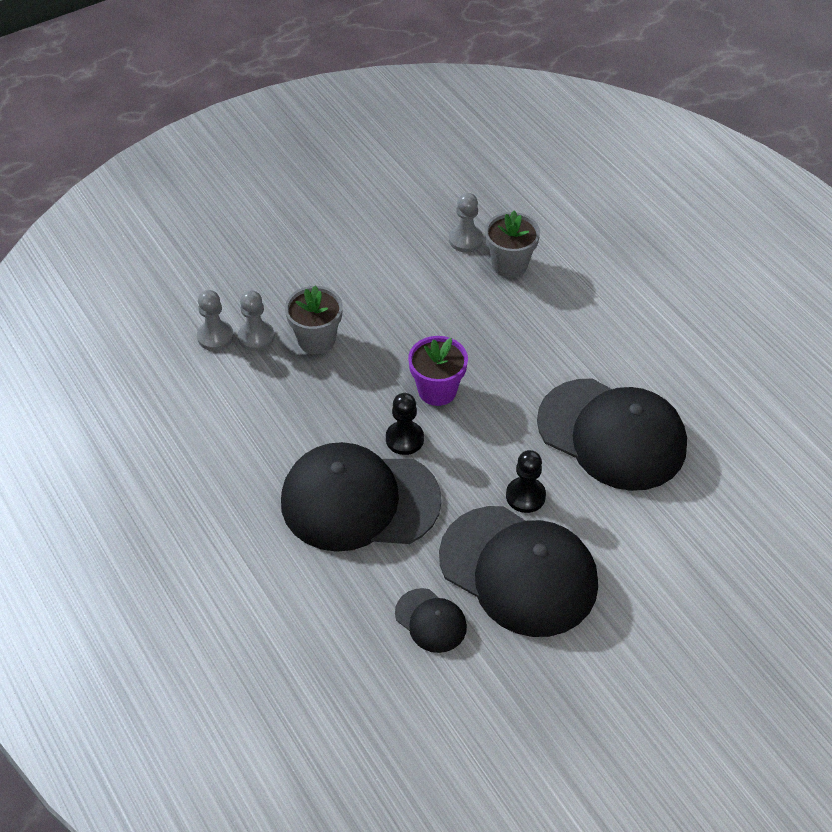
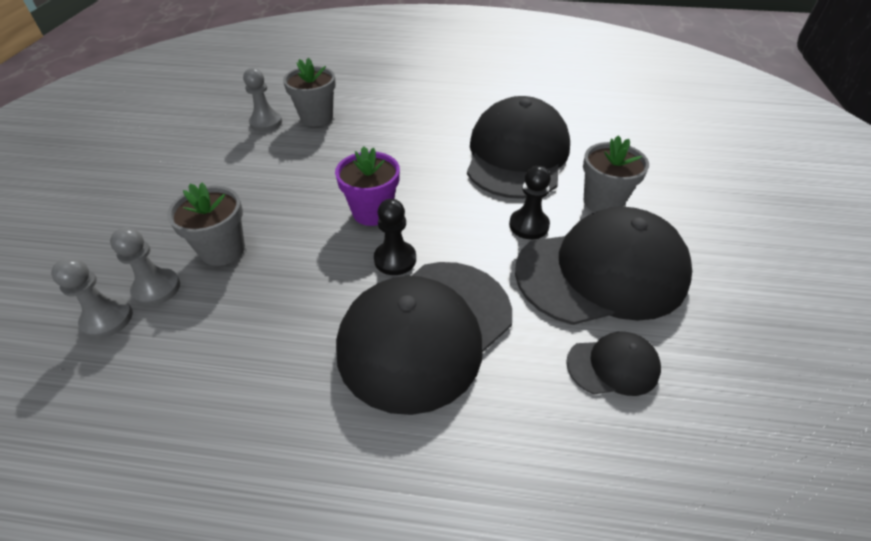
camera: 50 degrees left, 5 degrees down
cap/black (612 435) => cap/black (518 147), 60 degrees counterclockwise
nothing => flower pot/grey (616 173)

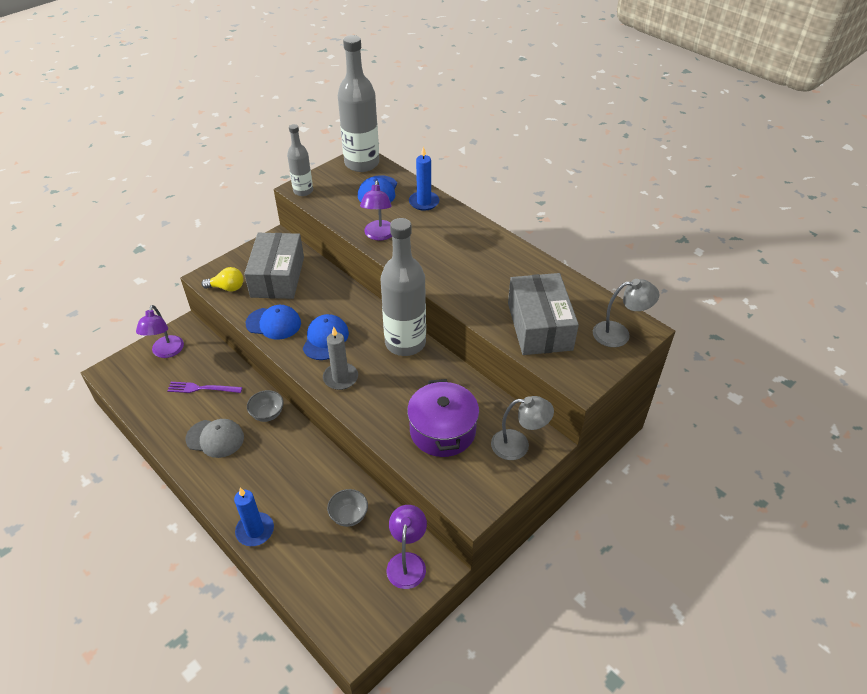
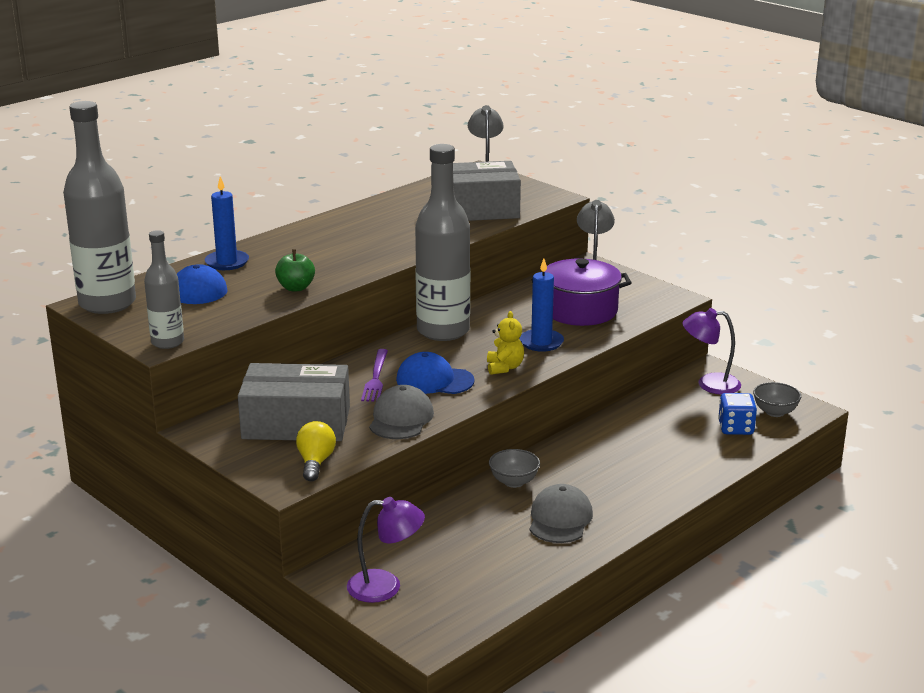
camera: 90 degrees left, 20 degrees down
fork/purple (204 387) => fork/purple (374 375), shifted
candle/blue (254 517) => candle/blue (541 305), shifted
cap/blue (273 322) => cap/grey (401 412)
candle/grey (340 358) => teddy bear/yellow (505 343)
bowl/grey (347 508) => bowl/grey (777 399), shifted
lamp/purple (376 211) => apple/green (295 270)
nothing => dice/blue (737 414)

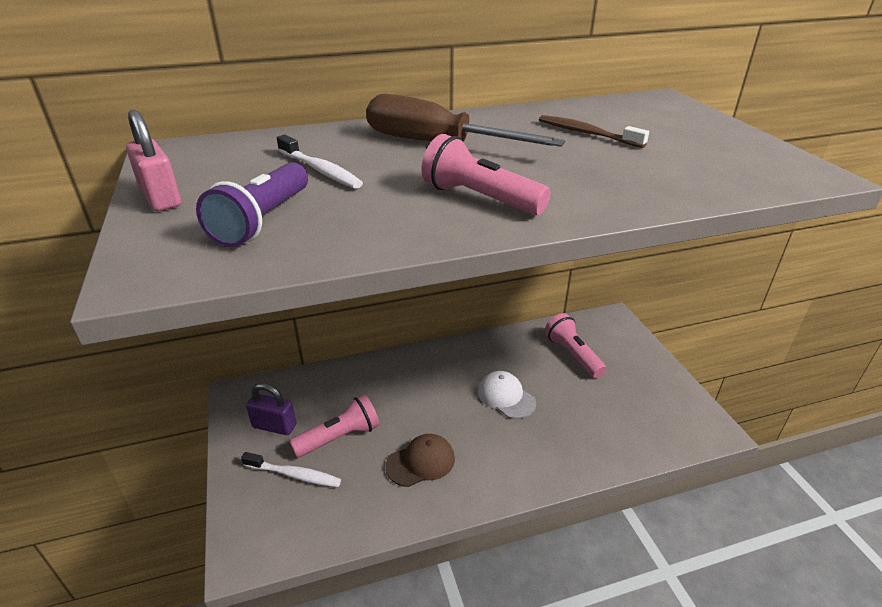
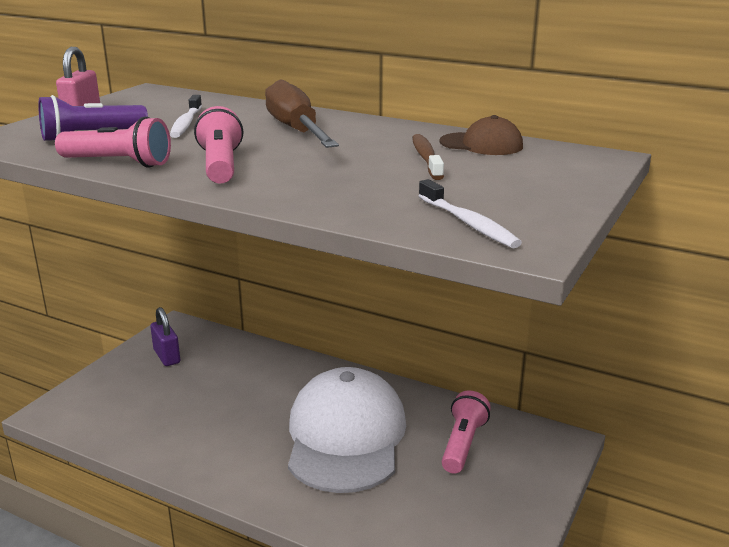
camera: 45 degrees right, 10 degrees down
toothbrush/white (291 469) => toothbrush/white (470 213), shifted
flashlight/pink (335 425) => flashlight/pink (113 142), shifted
cap/brown (420 460) => cap/brown (481 135), shifted
cap/white (507 395) => cap/white (347 430), x2.29

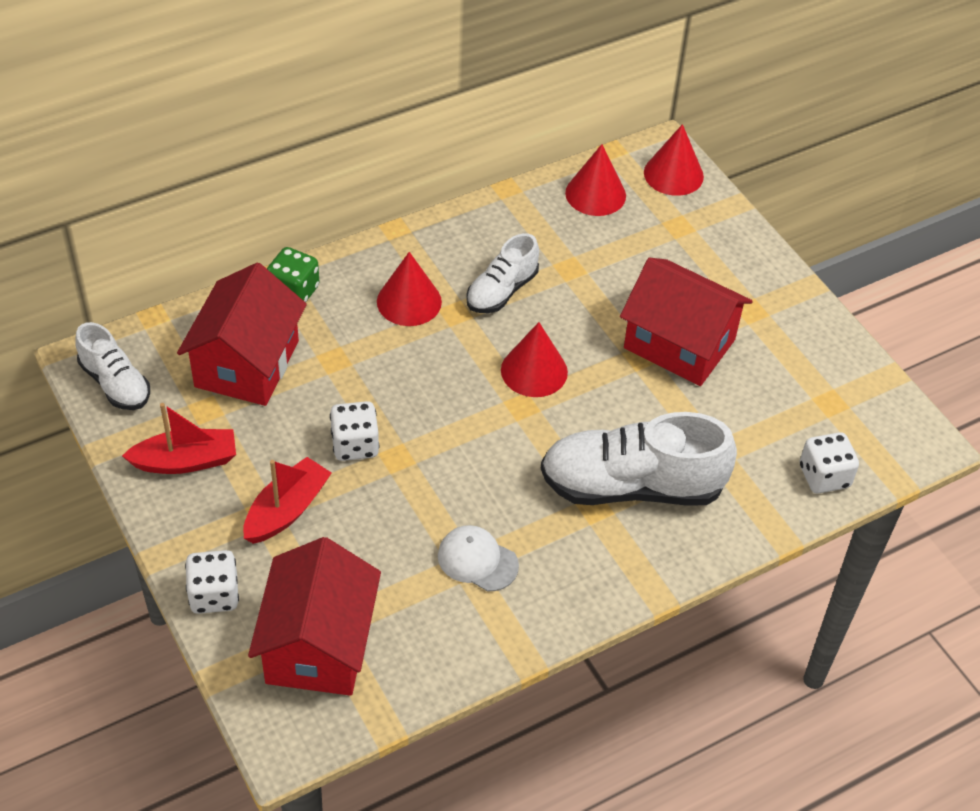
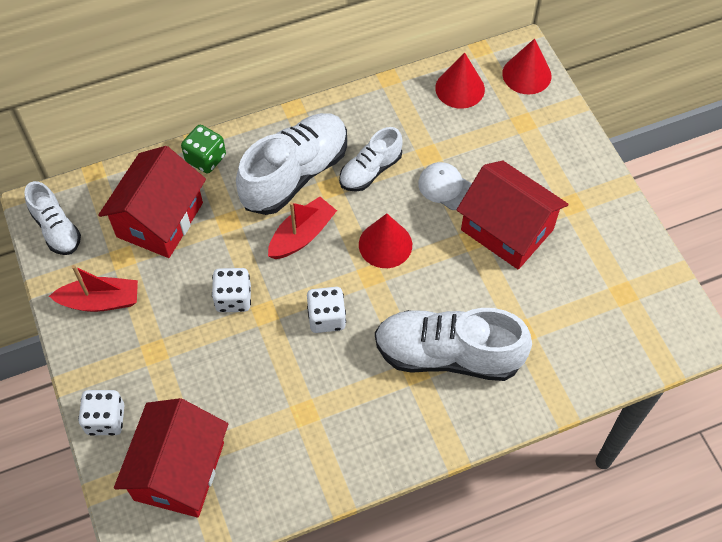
camera: 10 degrees right, 10 degrees up
boat/red (287 500) => boat/red (302 228), shifted
cone/red (409 289) => shoe/white (291 164)
cap/white (478 558) => cap/white (445 186), shifted
dice/white (829 463) => dice/white (326 310), shifted

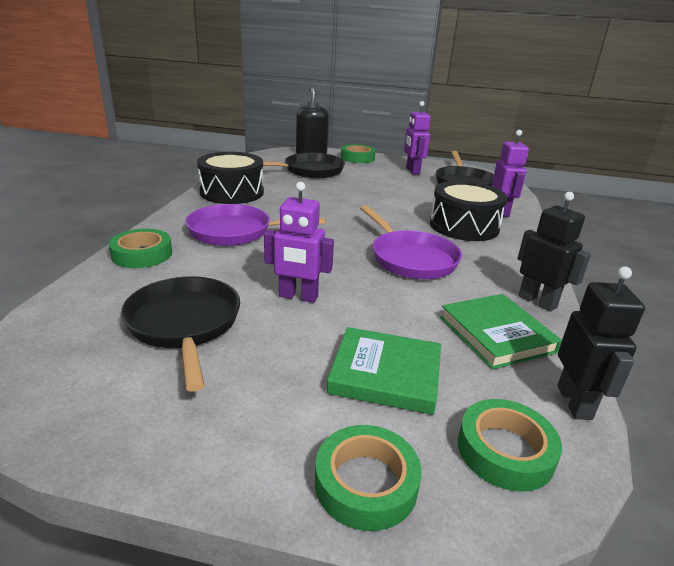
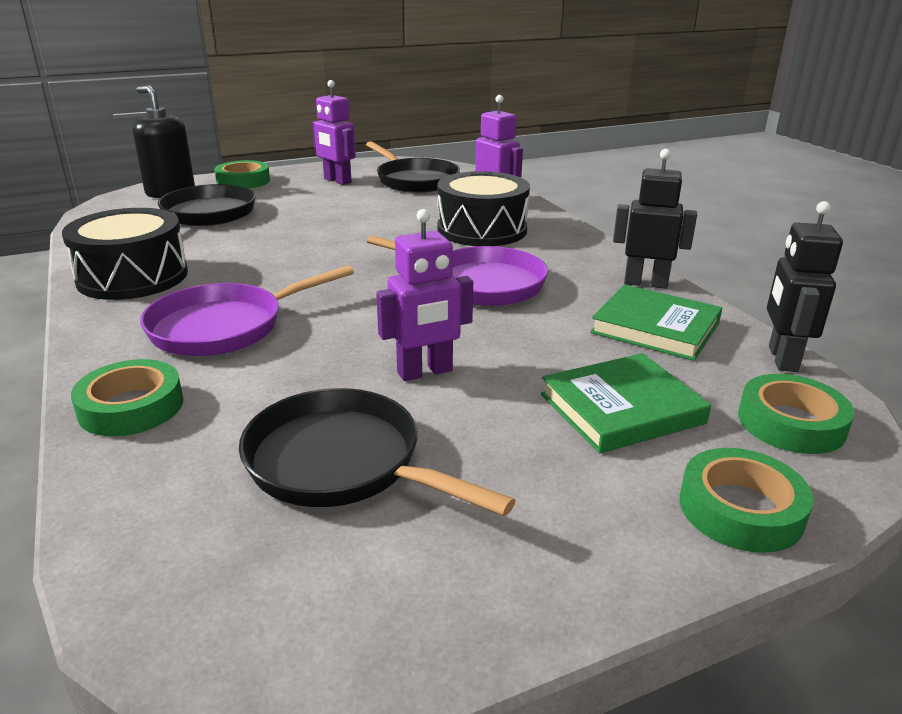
camera: 35 degrees left, 0 degrees up
robot/black (601 343) => robot/black (805 286), 135 degrees counterclockwise

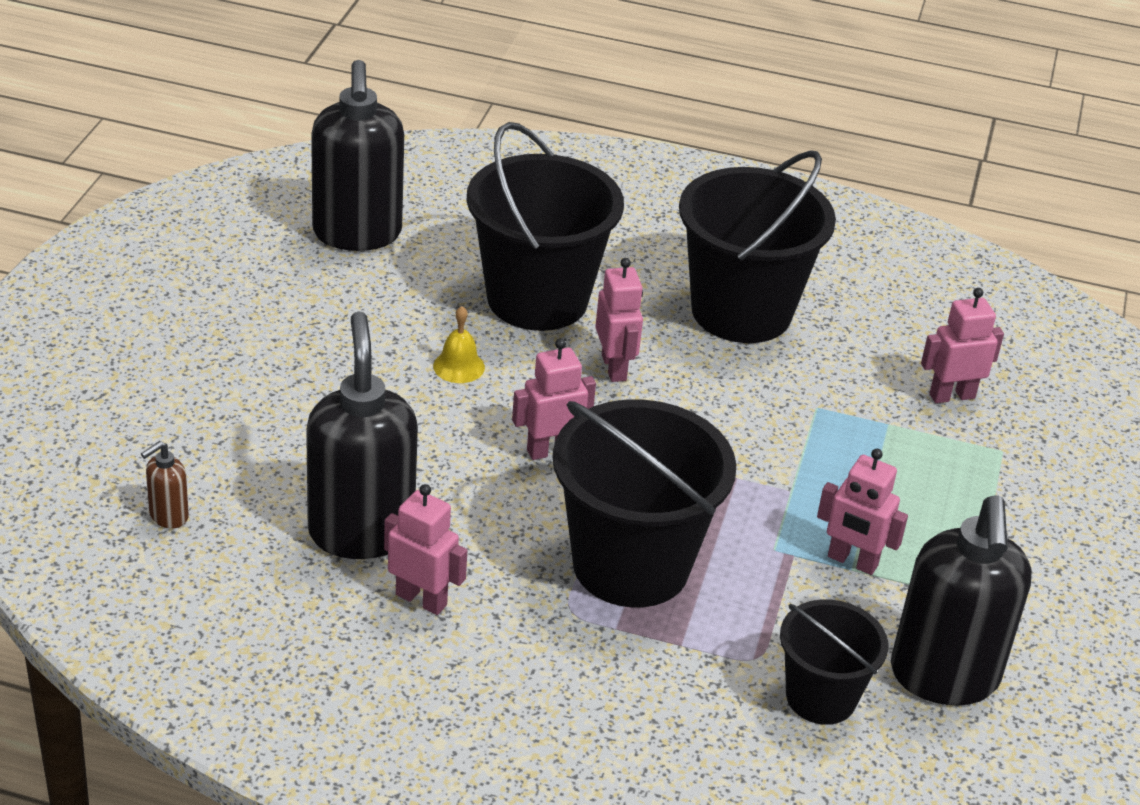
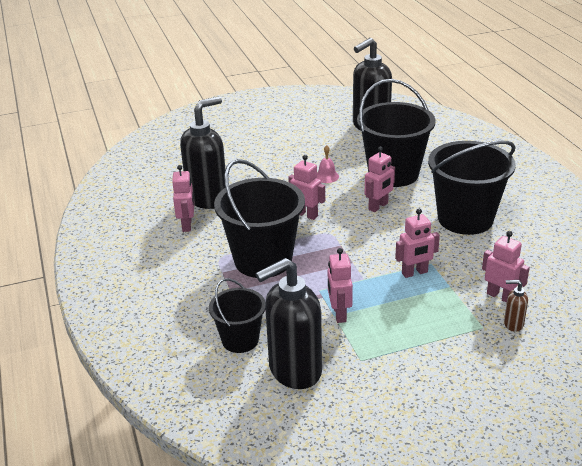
camera: 60 degrees right, 5 degrees down
soap dispenser/brown (165 484) => soap dispenser/brown (516 306), shifted
bell/yellow (459 344) => bell/pink (327 164)
nothing => robot/pink (417 243)

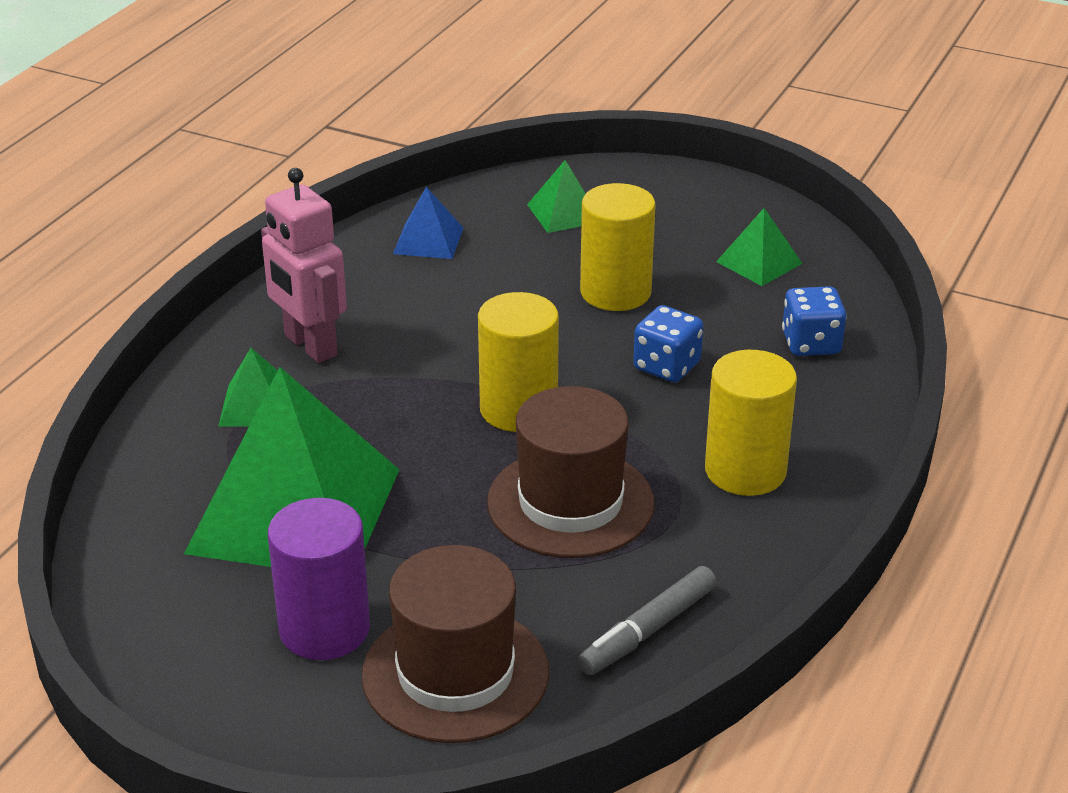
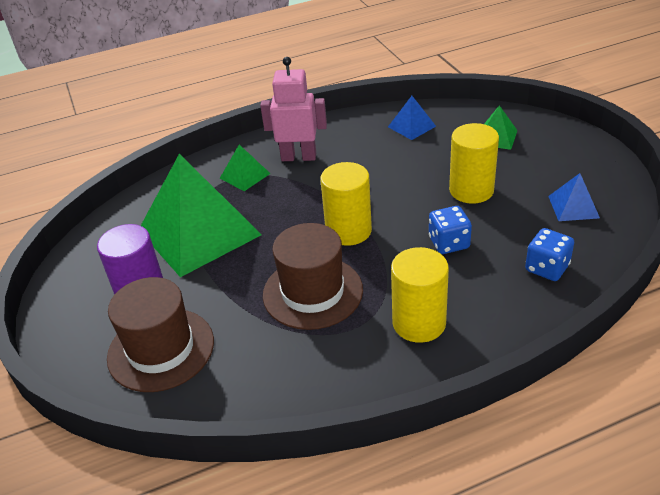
camera: 45 degrees right, 5 degrees up
robot/pink (304 265) => robot/pink (293 109), 90 degrees clockwise
marker/grey (647 620) => nothing
pyramid/green (759 247) => pyramid/blue (574 197)

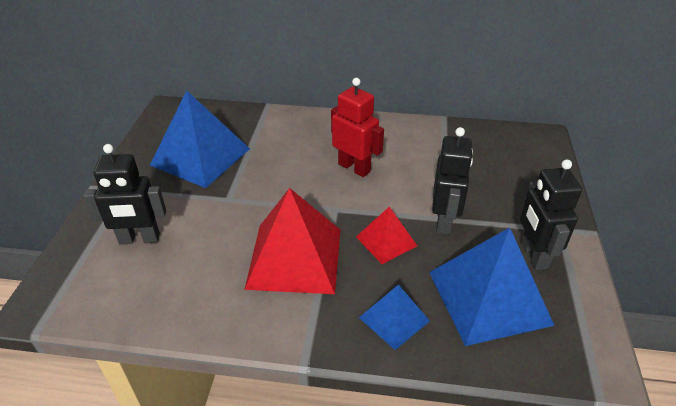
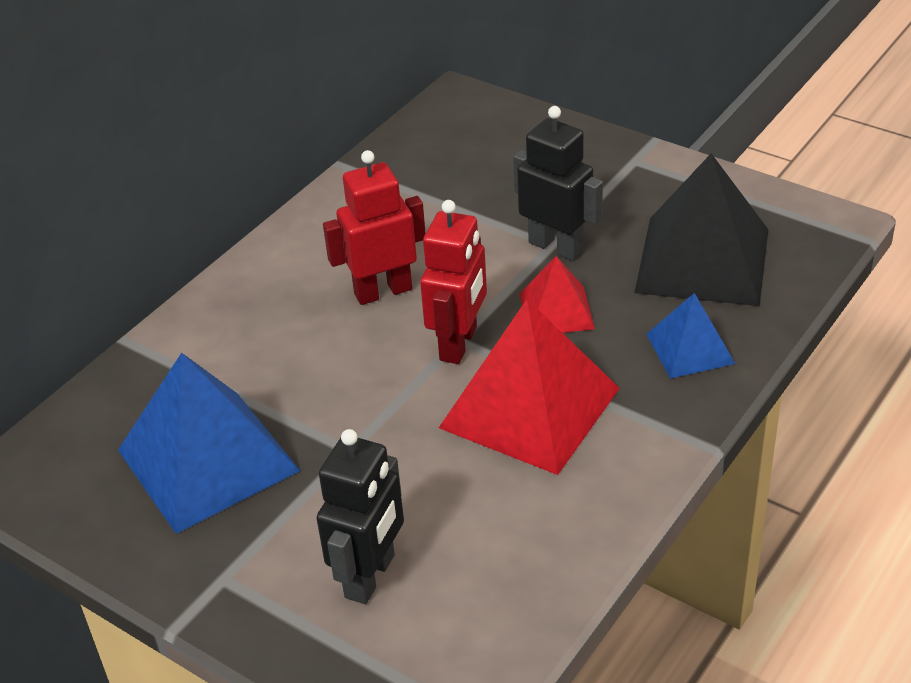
camera: 60 degrees left, 0 degrees up
pyramid/blue (491 287) => pyramid/black (701 229)
robot/black (551 215) => nothing
nothing => robot/red (453 282)

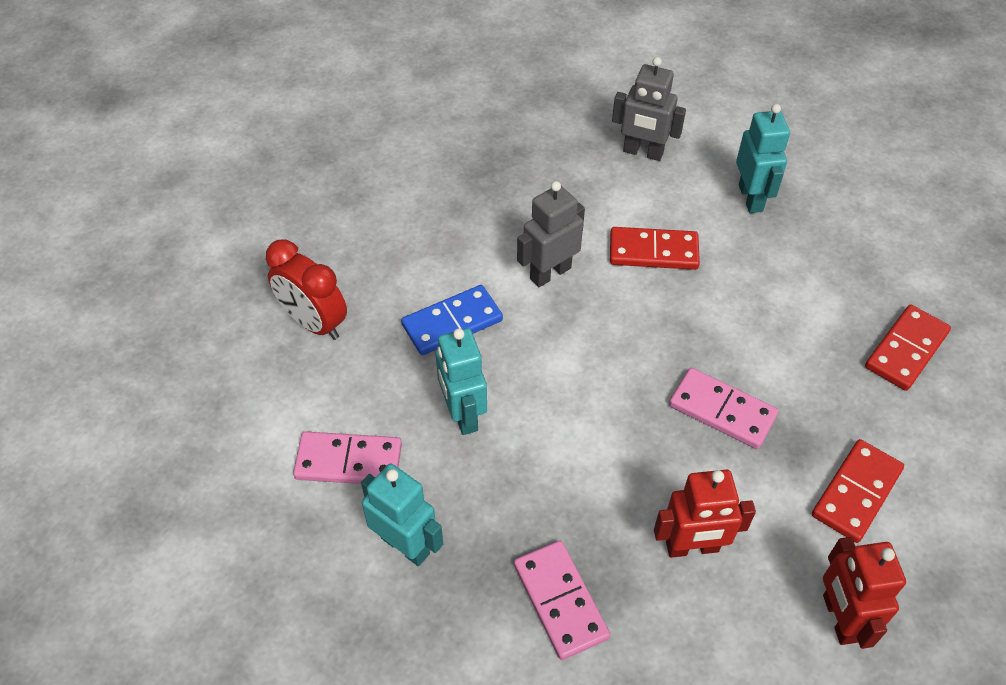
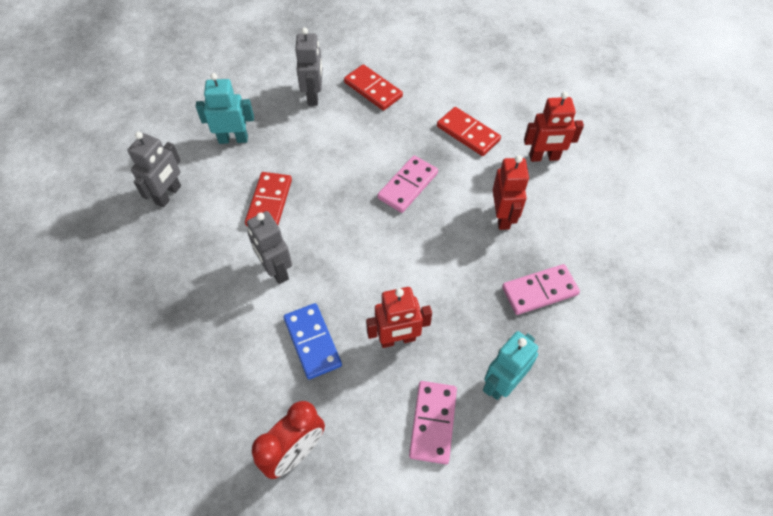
camera: 85 degrees left, 5 degrees up
robot/turquoise (461 381) => robot/red (399 317)
nothing => robot/grey (309 67)

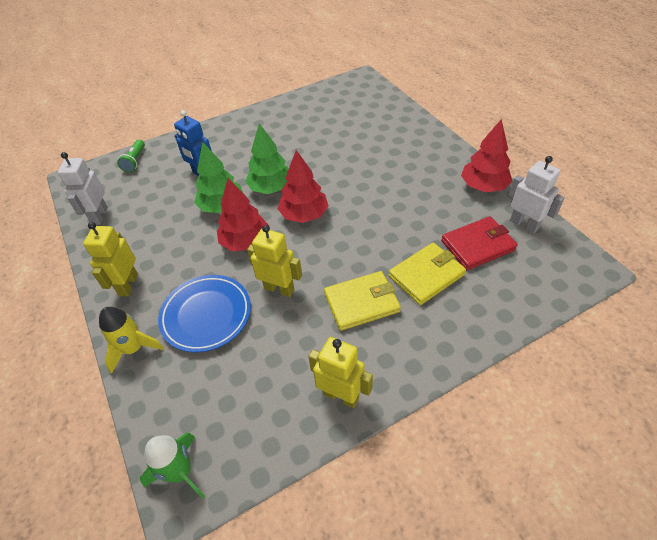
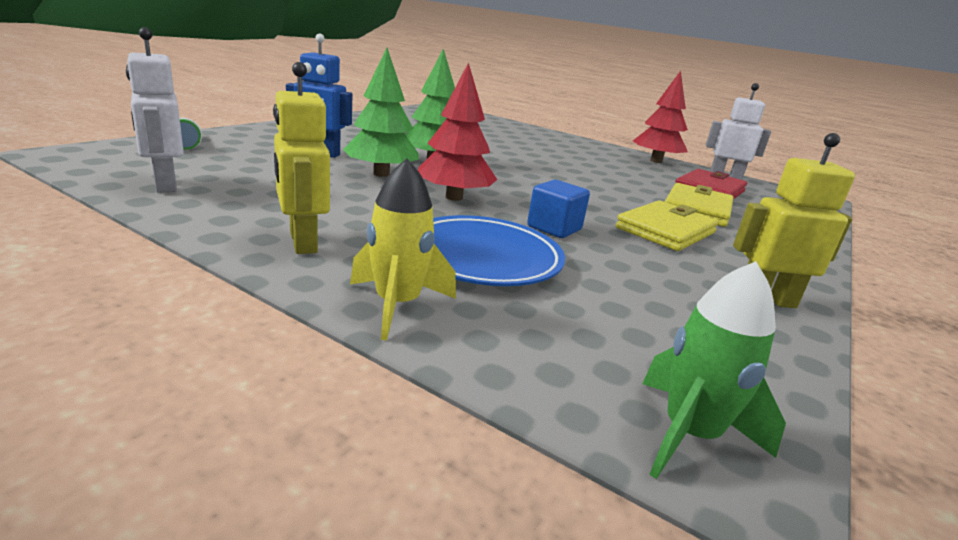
camera: 35 degrees left, 25 degrees down
robot/yellow (274 261) => cube/blue (558 209)
tree/red (303 186) => nothing

